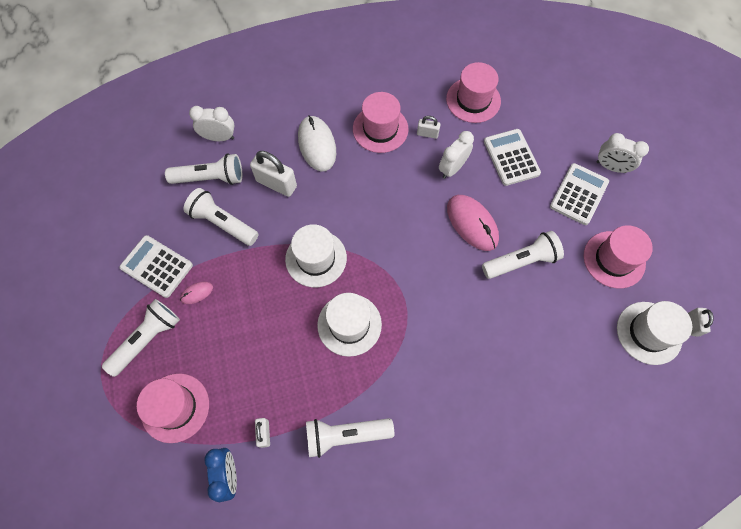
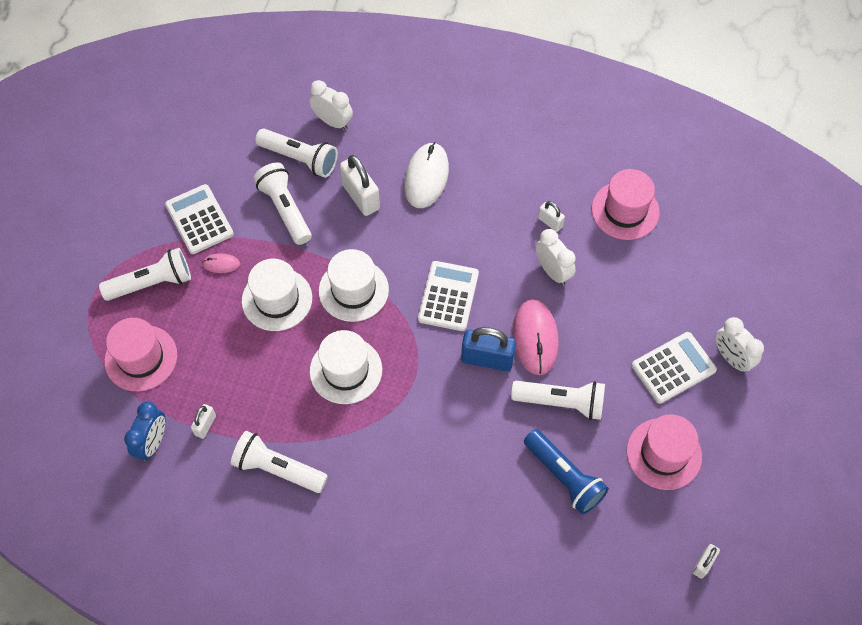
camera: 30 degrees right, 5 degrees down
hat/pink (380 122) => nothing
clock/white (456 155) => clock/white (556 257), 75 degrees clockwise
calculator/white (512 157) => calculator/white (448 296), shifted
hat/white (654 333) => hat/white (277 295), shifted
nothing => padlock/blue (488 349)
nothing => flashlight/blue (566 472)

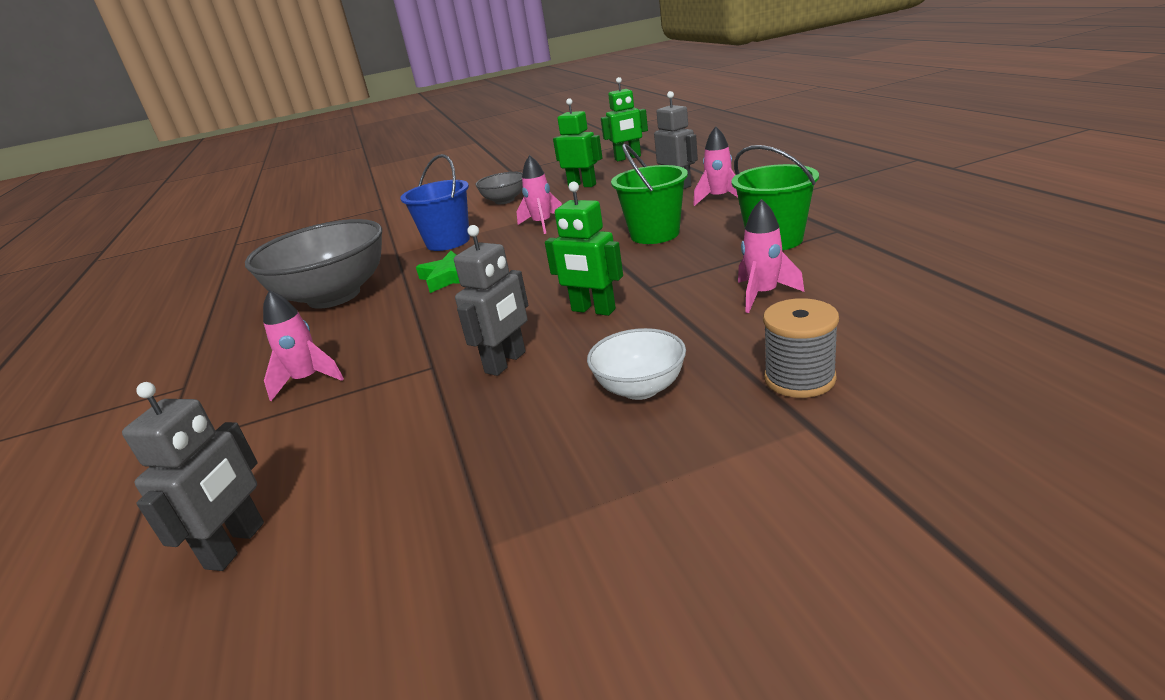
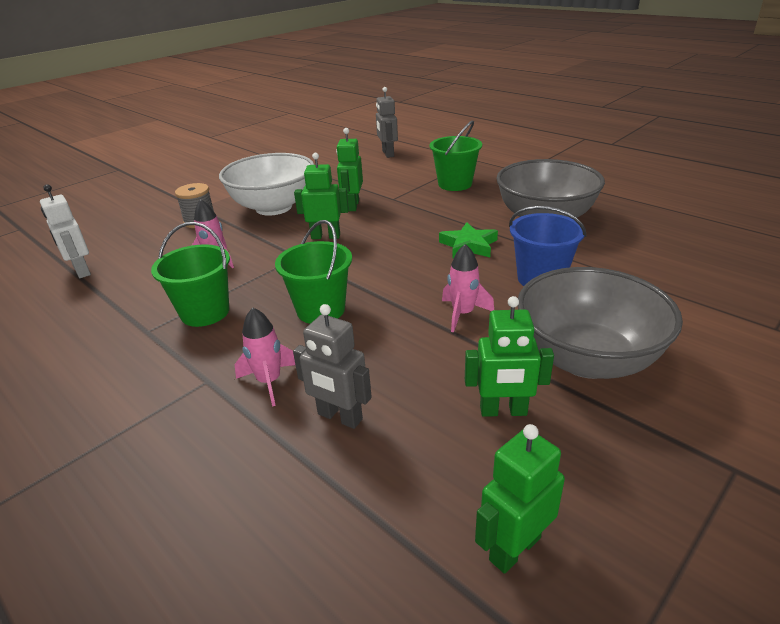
camera: 150 degrees right, 5 degrees up
rocket/pink (303 345) => bucket/green (456 155)
robot/grey (491 300) => robot/green (349 169)
bowl/grey (499 188) => bowl/grey (600 323), x2.01
bowl/white (636 364) => bowl/white (266 184), x2.01
nothing => robot/white (65 231)

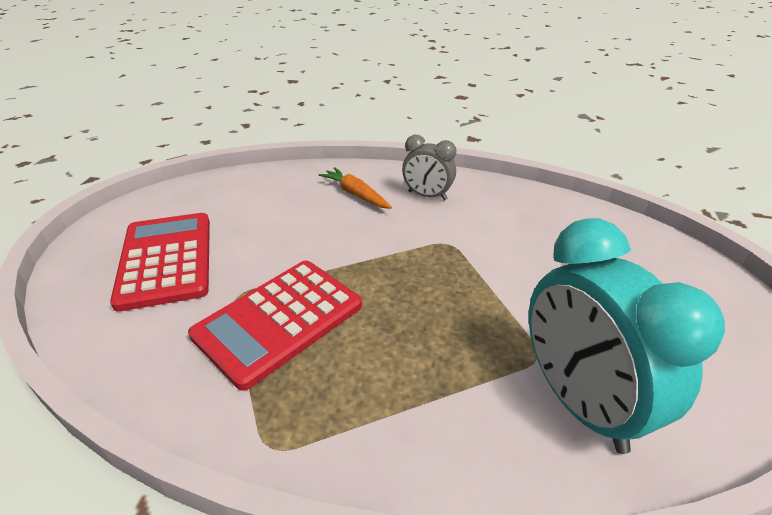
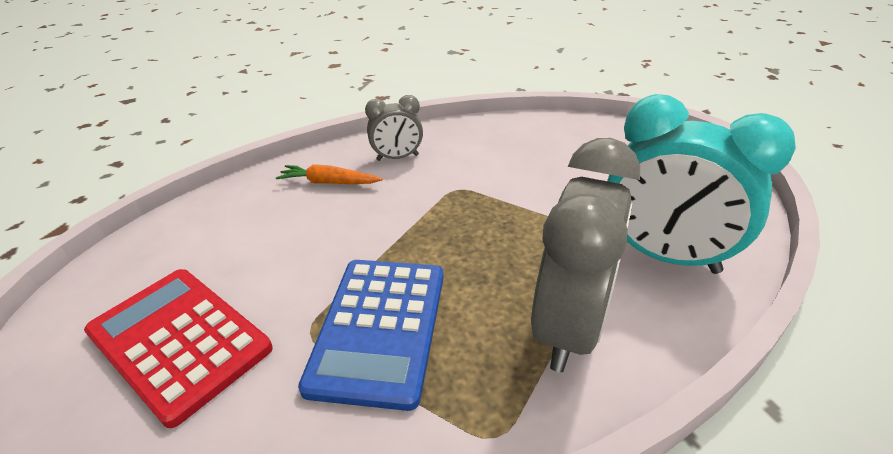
camera: 35 degrees left, 0 degrees up
calculator/red (275 325) => calculator/blue (370 335)
nothing => clock/grey (585 255)

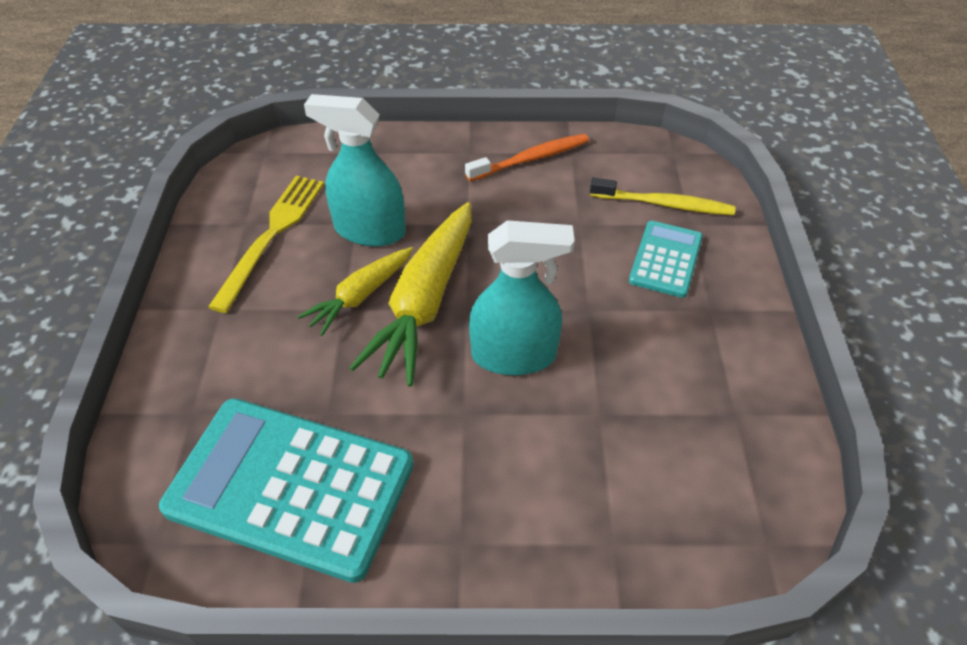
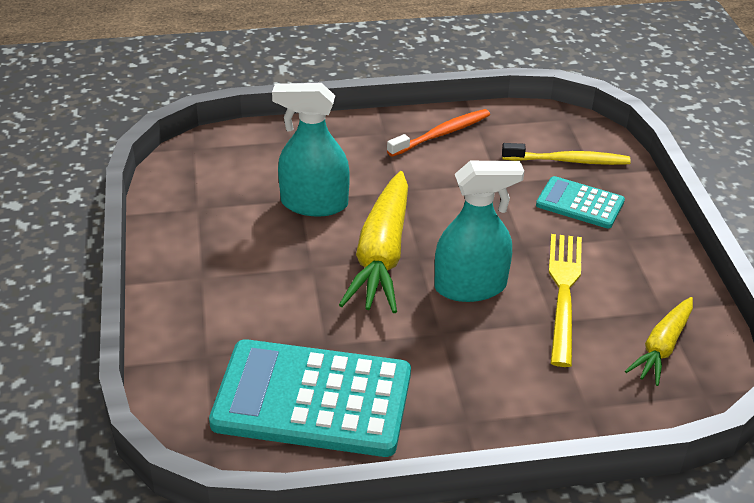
camera: 10 degrees left, 10 degrees down
fork/yellow (266 244) => fork/yellow (565 300), shifted
carrot/yellow (355 291) => carrot/yellow (659 341), shifted
calculator/turquoise (666 259) => calculator/turquoise (580 202), 75 degrees counterclockwise

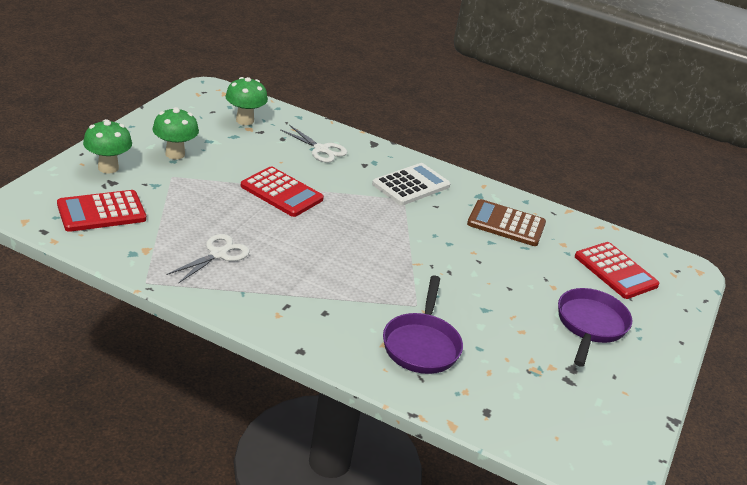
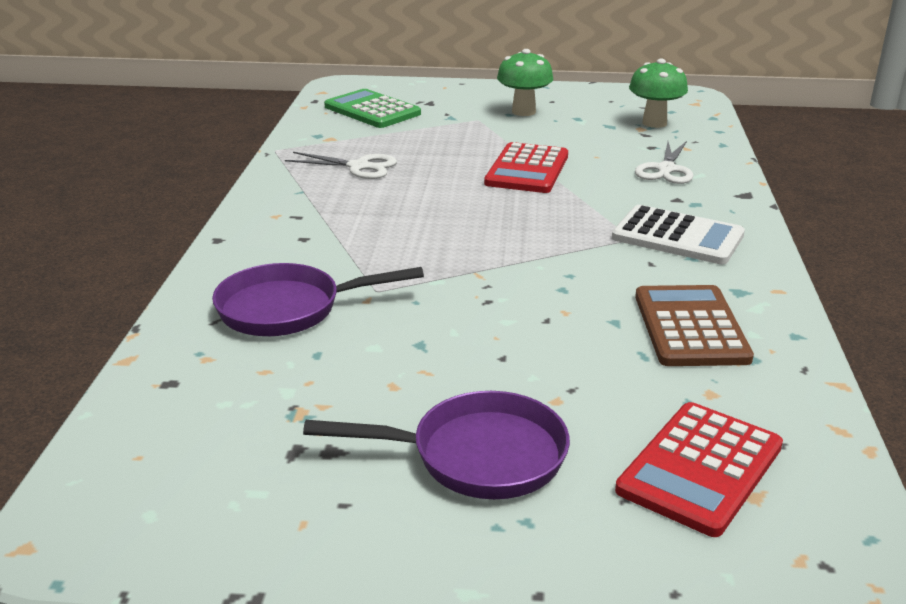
camera: 75 degrees right, 5 degrees down
calculator/red (101 211) => calculator/green (372 108)
mushroom/green (107 146) => nothing

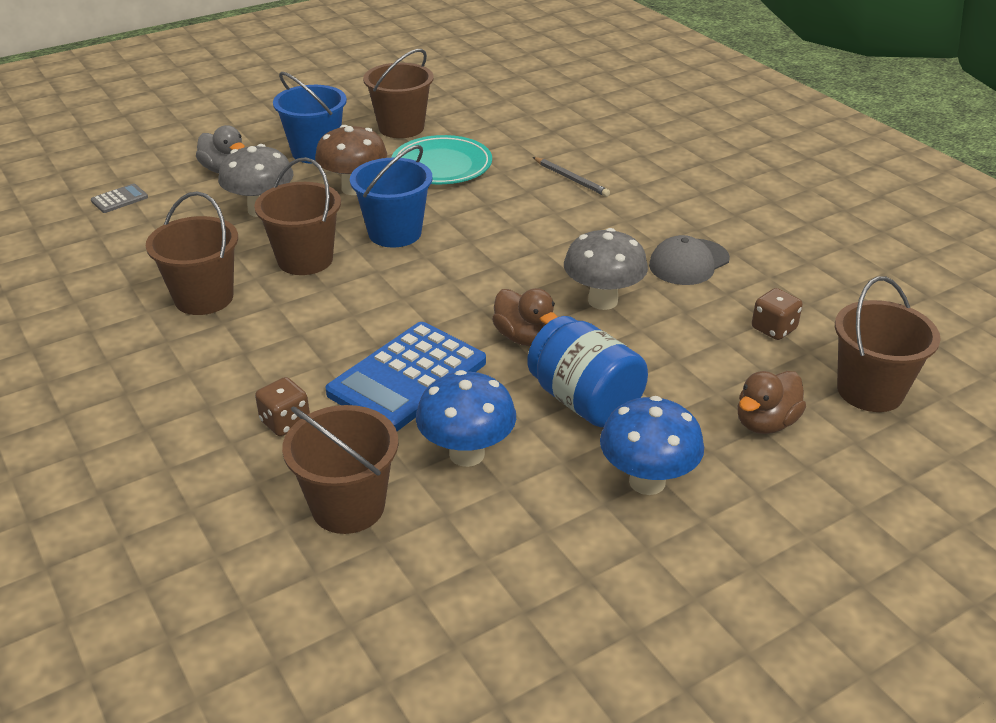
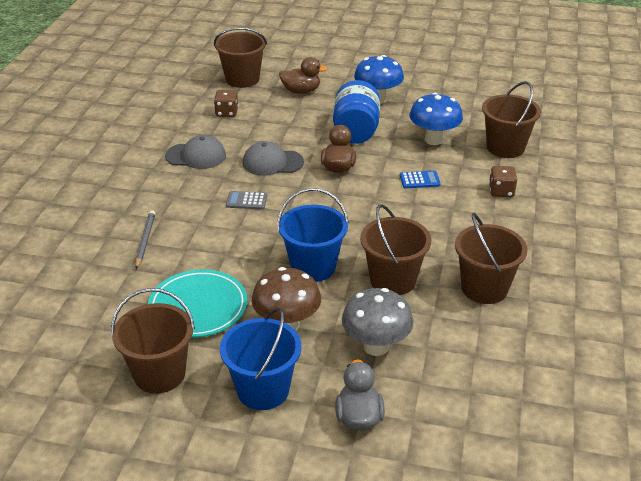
camera: 135 degrees left, 0 degrees up
calculator/grey (119 198) => calculator/grey (246 200), shifted
calculator/blue (405 376) => calculator/blue (420 179), x0.42
mushroom/grey (606 269) => cap/grey (273 158)

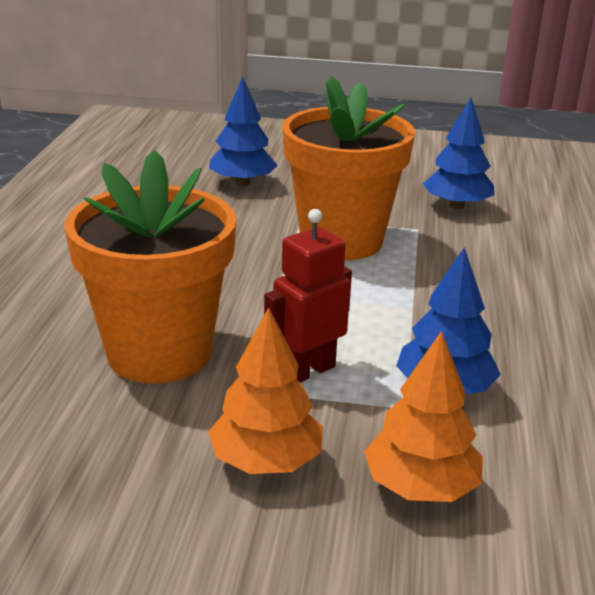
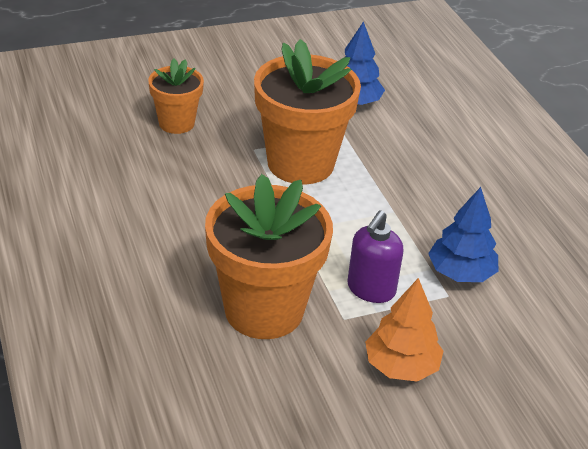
camera: 30 degrees left, 10 degrees up
tree/blue (243 131) => flower pot/orange (176 96)
robot/red (308 296) => soap dispenser/purple (375 256)
tree/orange (423 416) => nothing

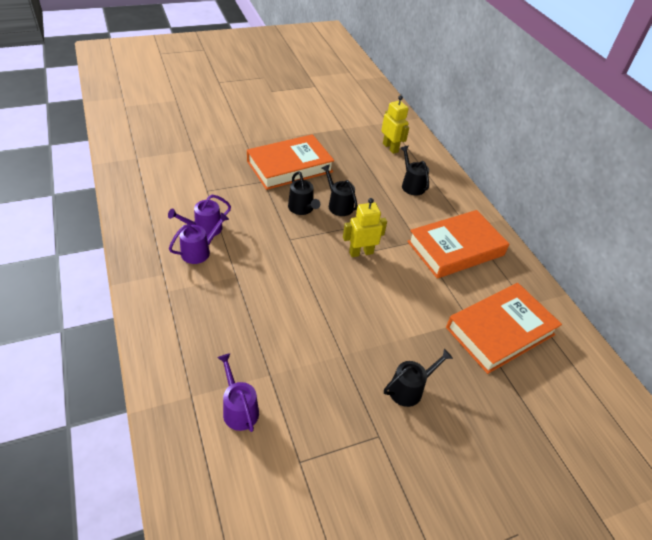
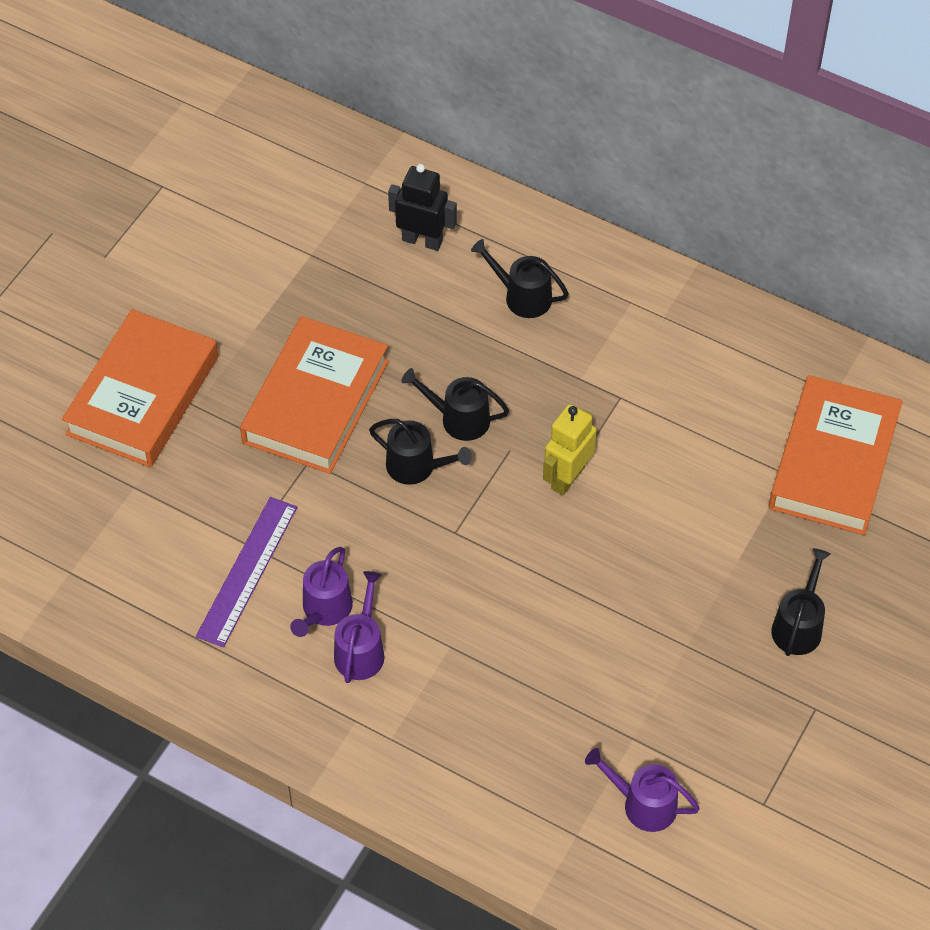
camera: 35 degrees left, 10 degrees up
robot/yellow (395 124) => robot/black (422 207)
book/orange (458 244) => book/orange (140 388), shifted
nothing => ruler/purple (246 572)

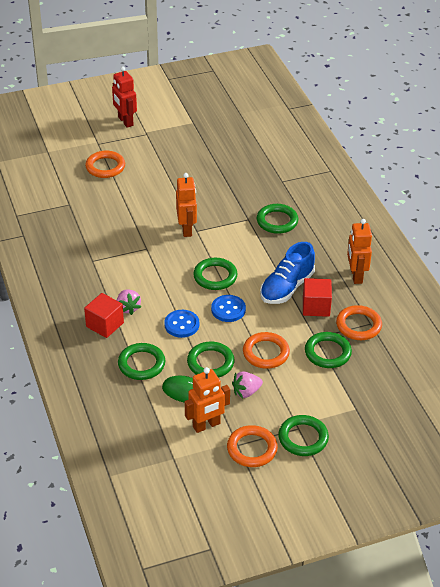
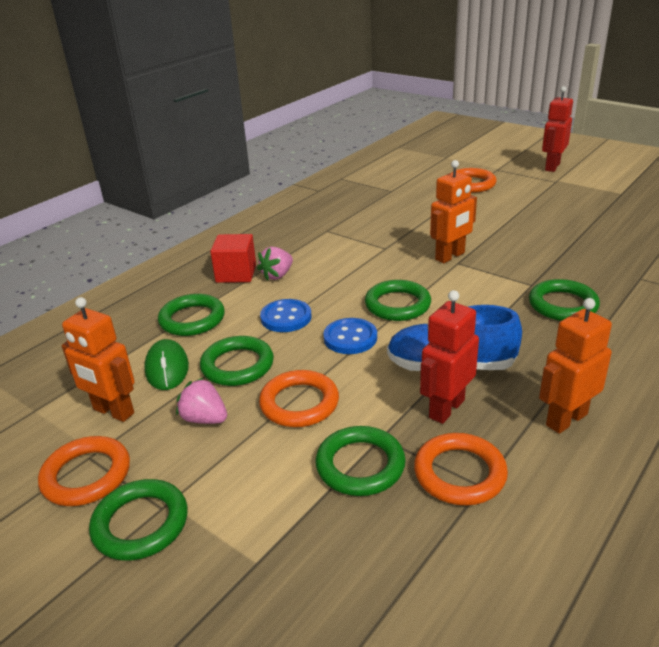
camera: 60 degrees right, 10 degrees down
cube/red (317 297) => robot/red (449 357)

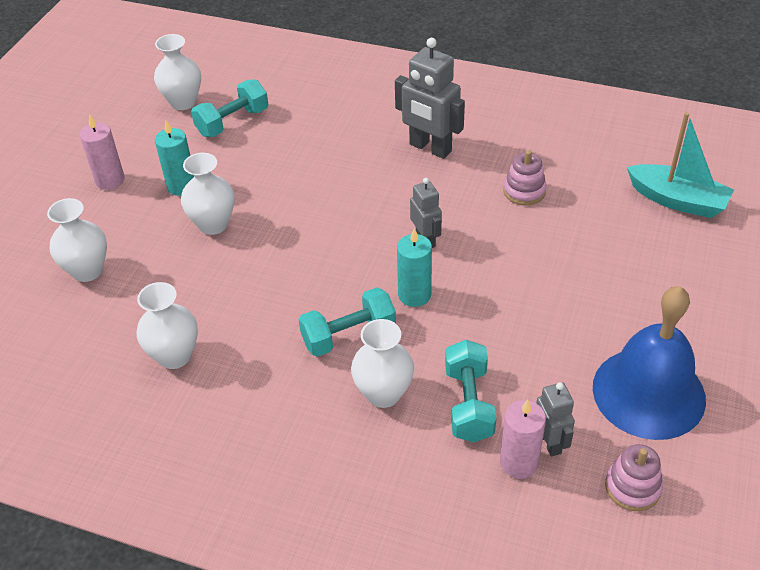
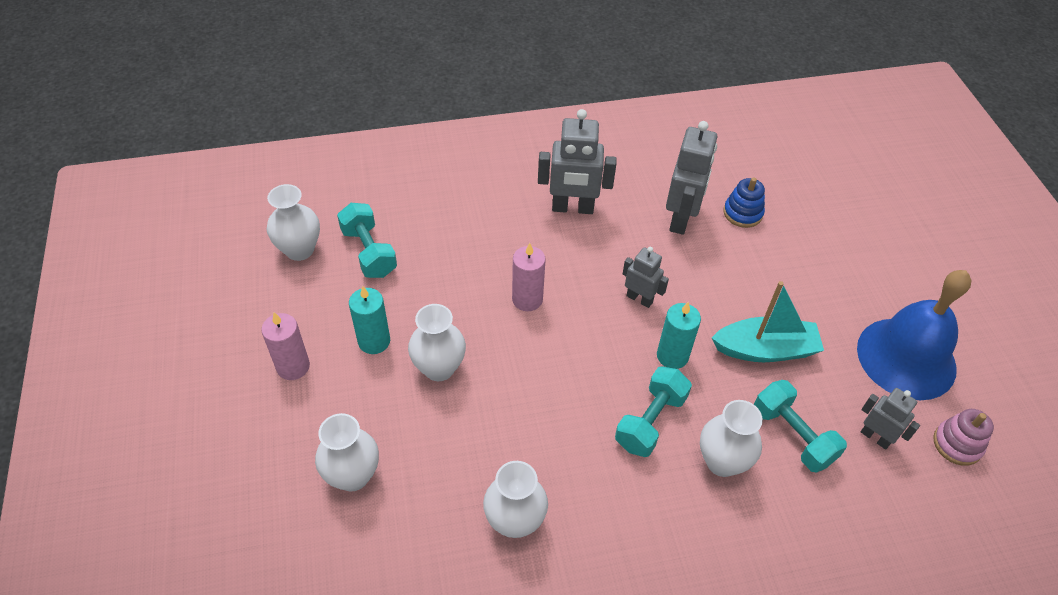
camera: 35 degrees left, 5 degrees up
dumbbell/turquoise (229 108) => dumbbell/turquoise (367 240), 45 degrees counterclockwise
candle/pink (523 439) => candle/pink (529 277), shifted
stacking toy/pink (524 178) => robot/grey (691 178)
boat/turquoise (680 165) => boat/turquoise (768 321), shifted
nothing => stacking toy/blue (744 202)

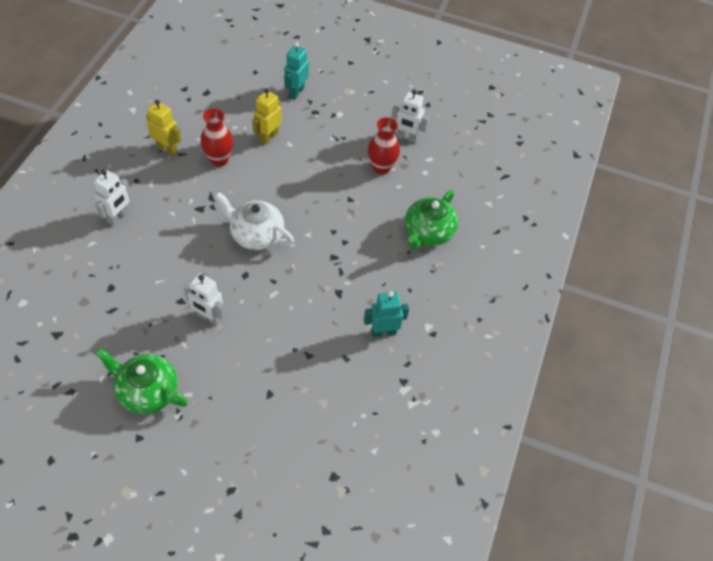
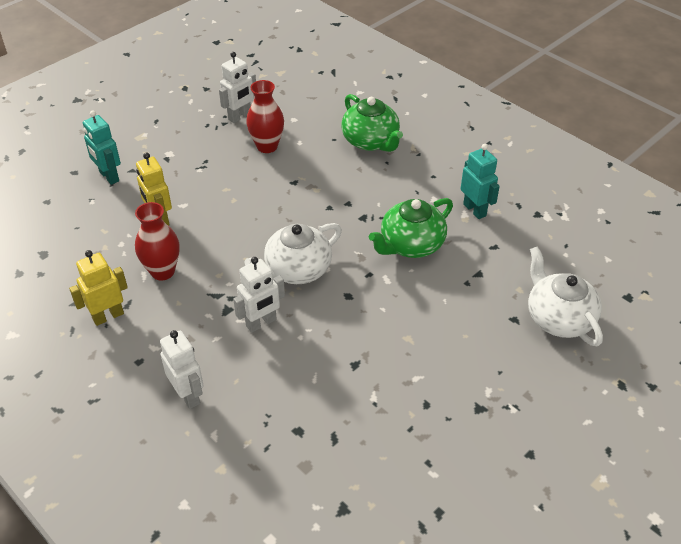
camera: 60 degrees left, 10 degrees down
teapot/green (141 381) => teapot/green (411 228), shifted
robot/white (204 299) => robot/white (259 295), shifted
robot/turquoise (386 314) => robot/turquoise (480 181), 135 degrees clockwise
nothing => teapot/white (565 296)

